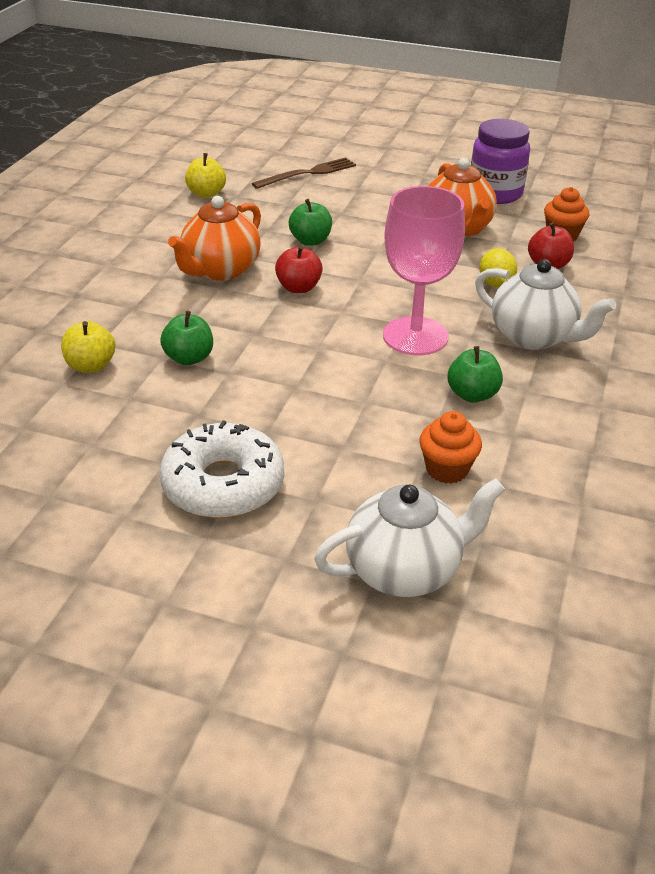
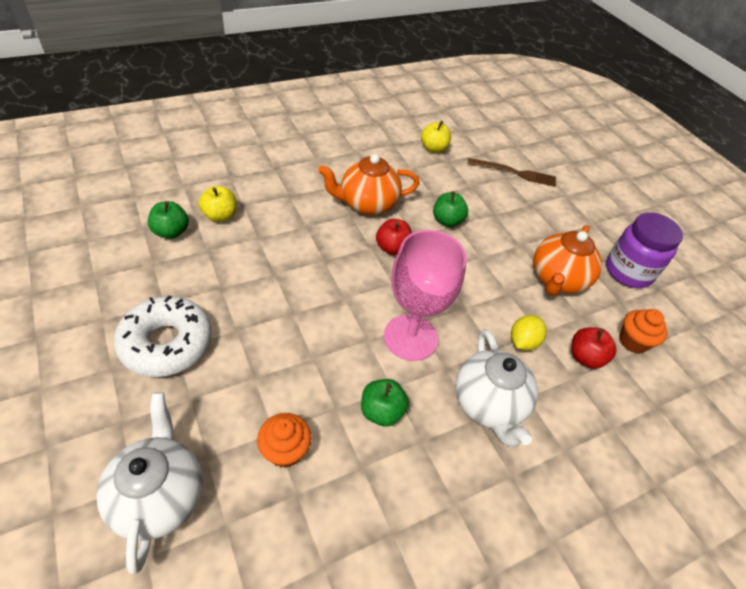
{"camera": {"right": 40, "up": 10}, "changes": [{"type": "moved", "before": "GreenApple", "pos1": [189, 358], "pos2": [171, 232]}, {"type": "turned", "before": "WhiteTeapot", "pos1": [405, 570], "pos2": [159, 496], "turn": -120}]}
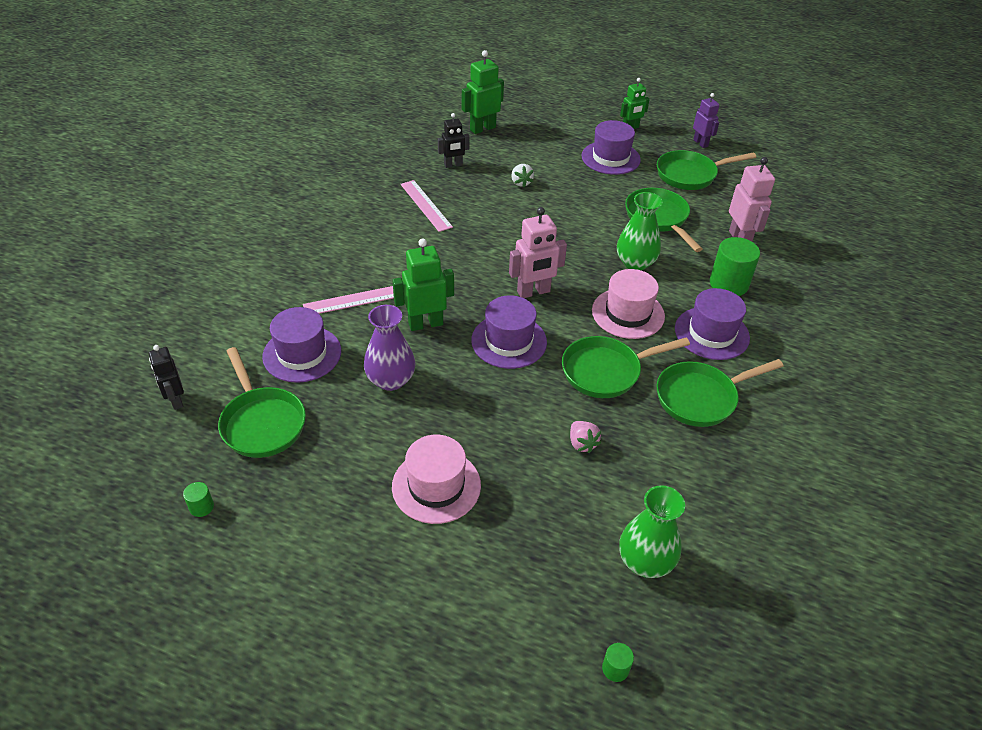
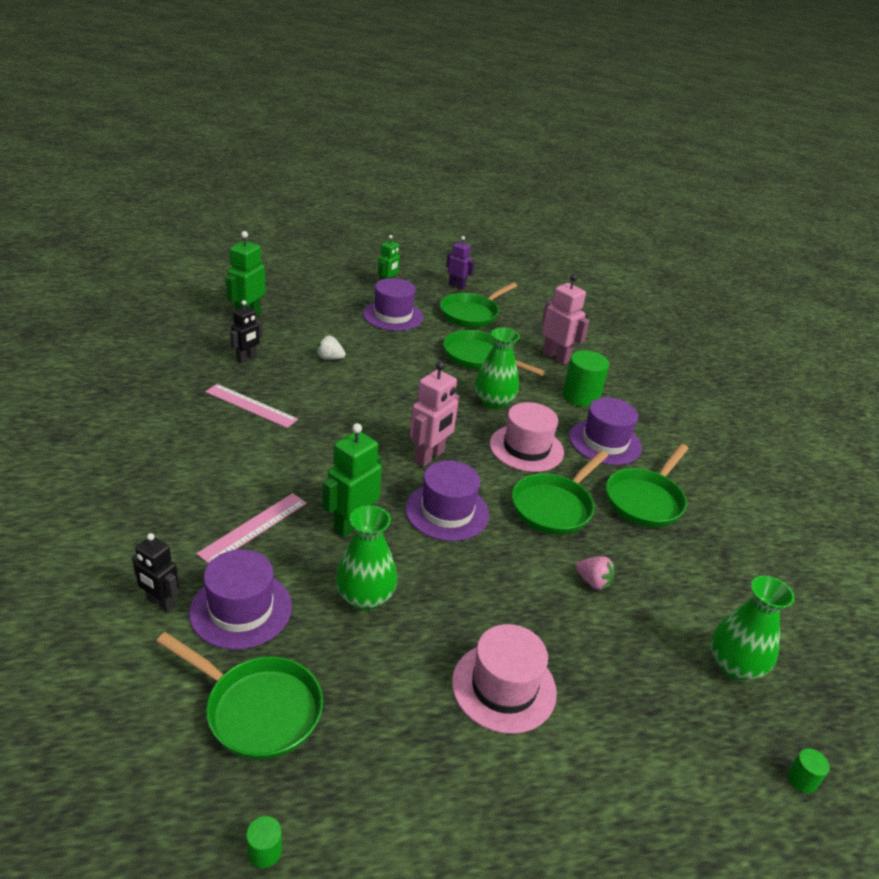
{"camera": {"right": -35, "up": -10}, "changes": [{"type": "moved", "before": "BlackRobot", "pos1": [176, 400], "pos2": [160, 603]}, {"type": "recoloured", "before": "PurpleVase", "after": "GreenVase", "pos1": [391, 380], "pos2": [365, 597]}, {"type": "turned", "before": "WhiteStrawberry", "pos1": [521, 183], "pos2": [330, 358], "turn": 150}]}
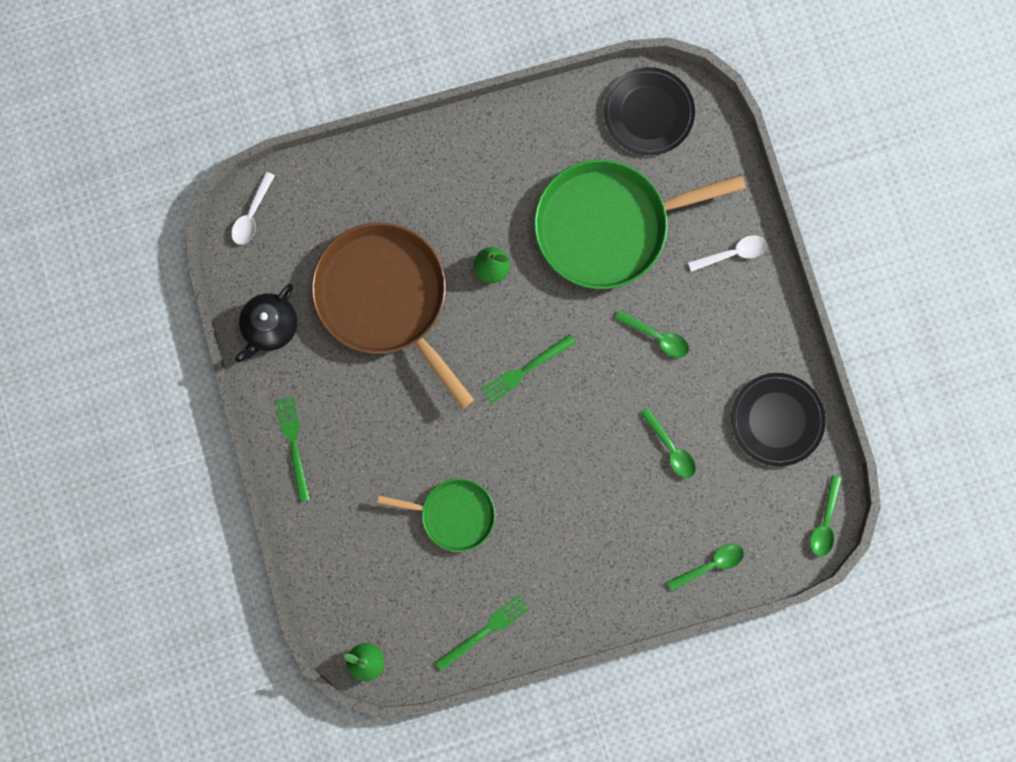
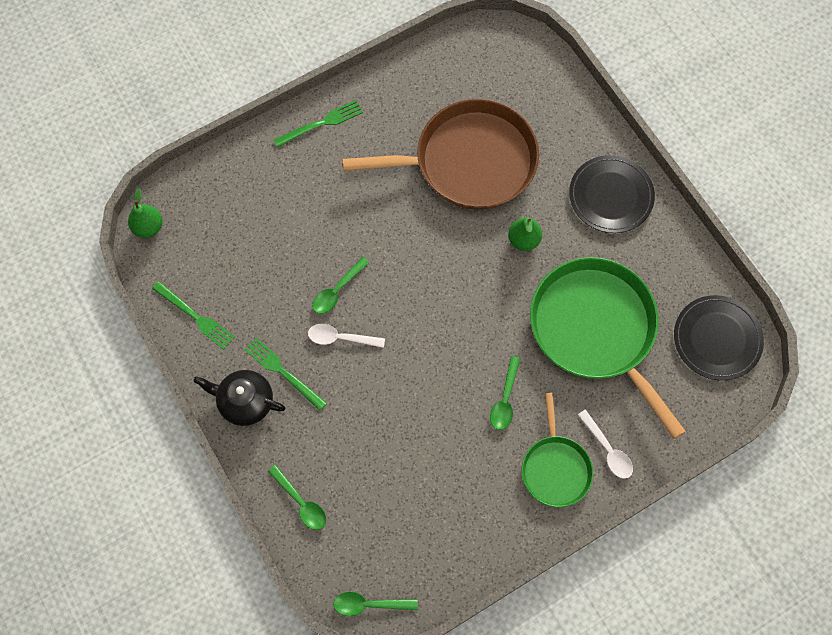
{"camera": {"right": 75, "up": -10}, "changes": [{"type": "moved", "before": "WhiteSpoon", "pos1": [252, 214], "pos2": [341, 338]}, {"type": "moved", "before": "BlackTeapot", "pos1": [270, 327], "pos2": [245, 402]}, {"type": "turned", "before": "BrownPan", "pos1": [385, 299], "pos2": [468, 161], "turn": 45}, {"type": "moved", "before": "GreenPan", "pos1": [453, 514], "pos2": [555, 468]}, {"type": "moved", "before": "GreenFork", "pos1": [525, 369], "pos2": [283, 372]}, {"type": "moved", "before": "GreenSpoon", "pos1": [670, 448], "pos2": [337, 290]}, {"type": "moved", "before": "BlackPlate", "pos1": [777, 420], "pos2": [610, 196]}]}
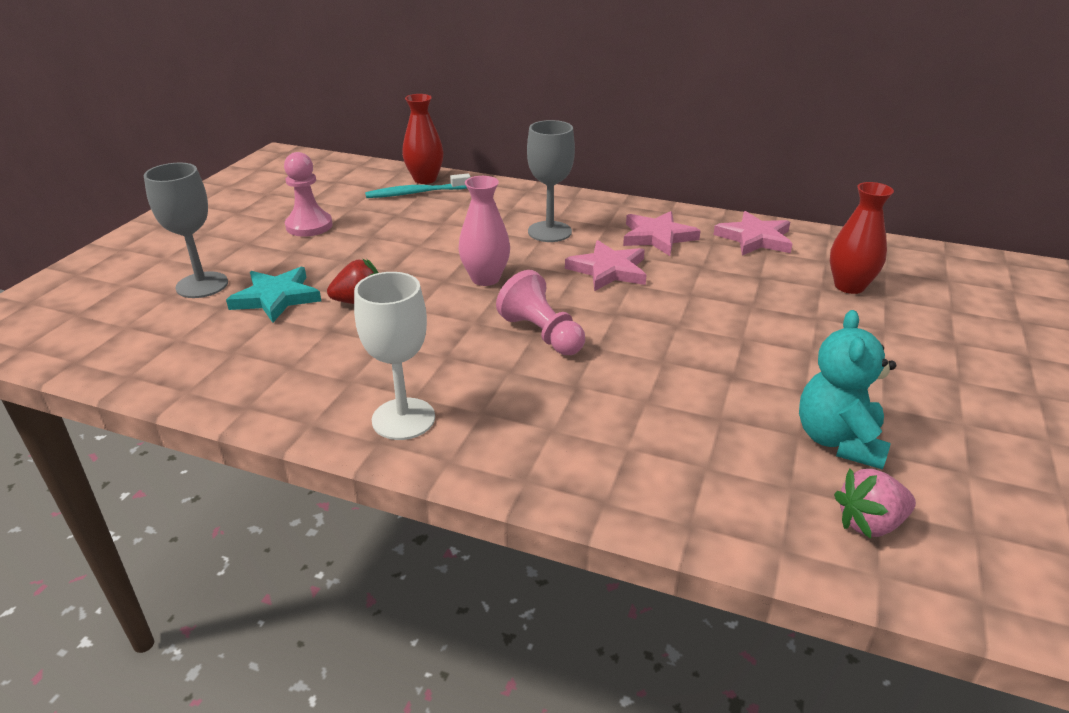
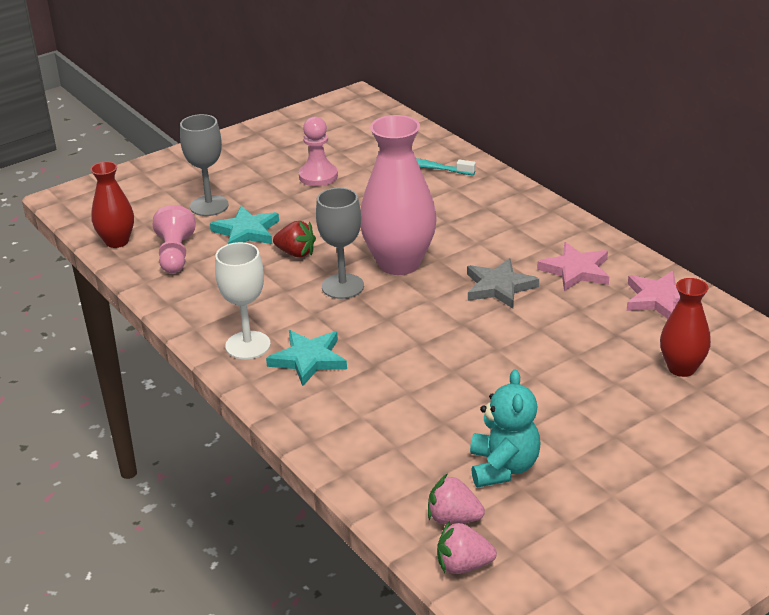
{"camera": {"right": 35, "up": 0}, "changes": [{"type": "moved", "before": "RedVase", "pos1": [425, 179], "pos2": [117, 241]}, {"type": "resized", "before": "PinkVase", "pos1": [485, 278], "pos2": [399, 263], "scale": 1.75}, {"type": "moved", "before": "PinkPawn", "pos1": [542, 334], "pos2": [175, 254]}, {"type": "moved", "before": "GreyGoblet", "pos1": [549, 232], "pos2": [342, 286]}, {"type": "recoloured", "before": "PinkStar", "after": "GreyStar", "pos1": [608, 270], "pos2": [499, 287]}, {"type": "turned", "before": "TurquoiseTeddyBear", "pos1": [838, 440], "pos2": [503, 467], "turn": 135}, {"type": "added", "after": "TurquoiseStar", "pos2": [308, 359]}, {"type": "added", "after": "PinkStrawberry", "pos2": [463, 565]}]}
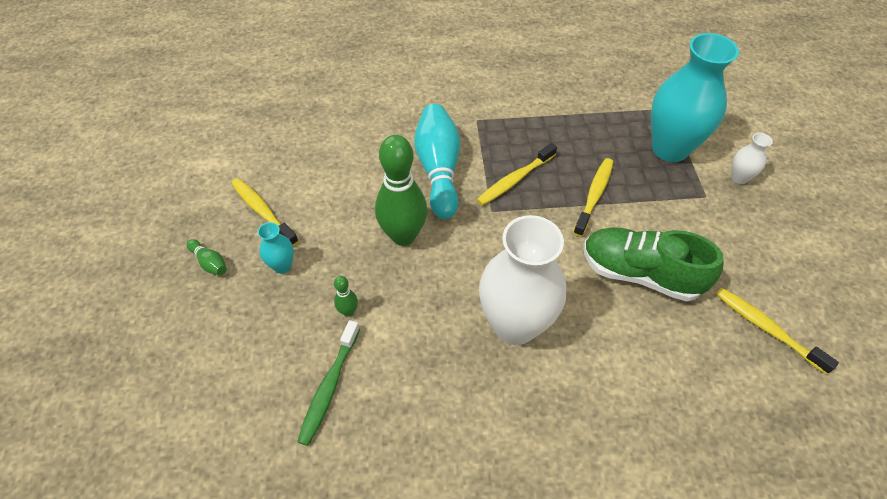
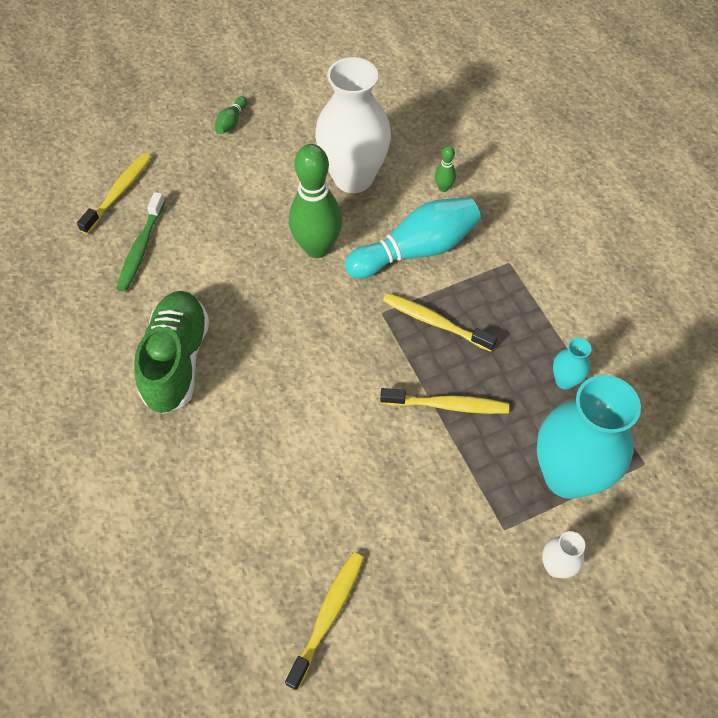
{"camera": {"right": 70, "up": 5}, "changes": [{"type": "moved", "before": "YellowToothbrush", "pos1": [263, 211], "pos2": [119, 192]}, {"type": "moved", "before": "TurquoiseVase", "pos1": [282, 266], "pos2": [565, 380]}, {"type": "turned", "before": "GreenToothbrush", "pos1": [329, 387], "pos2": [141, 248], "turn": -75}, {"type": "moved", "before": "GreenBowlingPin", "pos1": [348, 311], "pos2": [443, 188]}, {"type": "moved", "before": "WhiteVase", "pos1": [515, 325], "pos2": [353, 178]}, {"type": "moved", "before": "GreenShoe", "pos1": [640, 274], "pos2": [177, 361]}]}
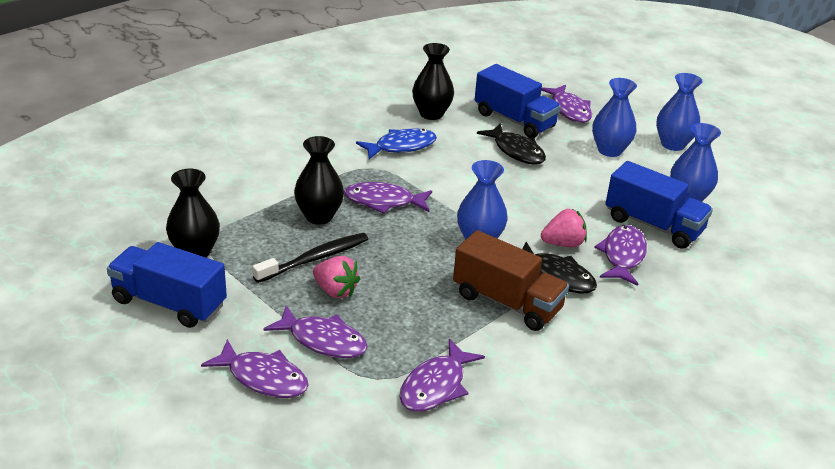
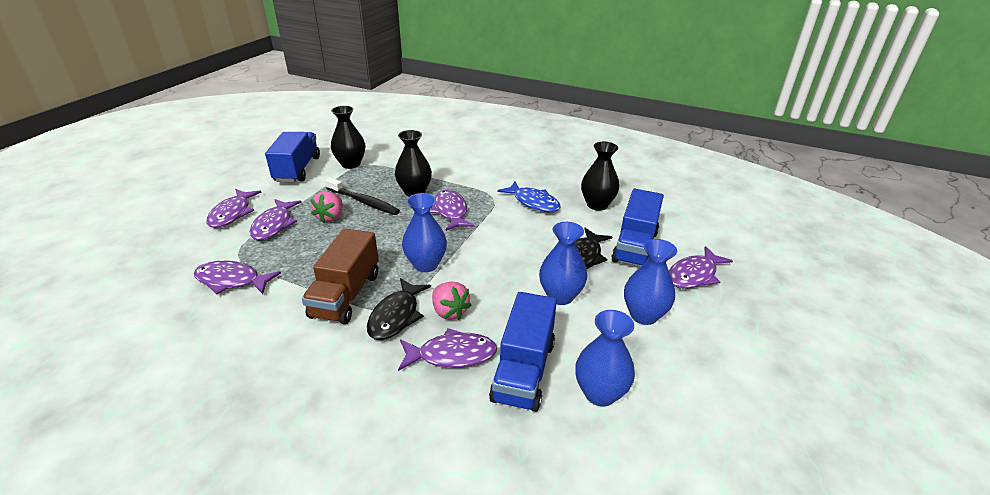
{"camera": {"right": 70, "up": 0}, "changes": [{"type": "moved", "before": "BlueVase", "pos1": [673, 144], "pos2": [560, 296]}]}
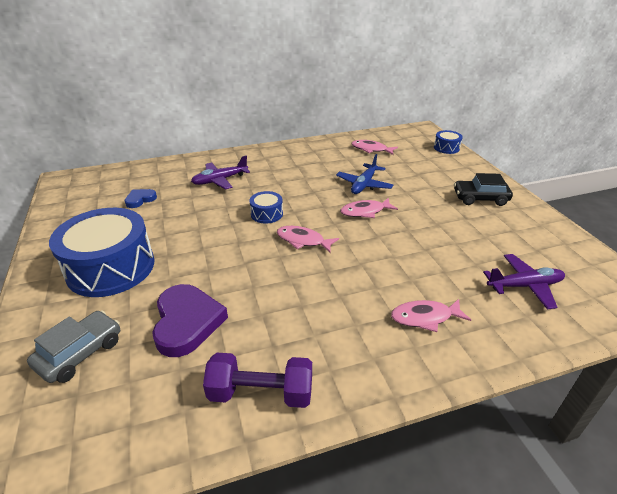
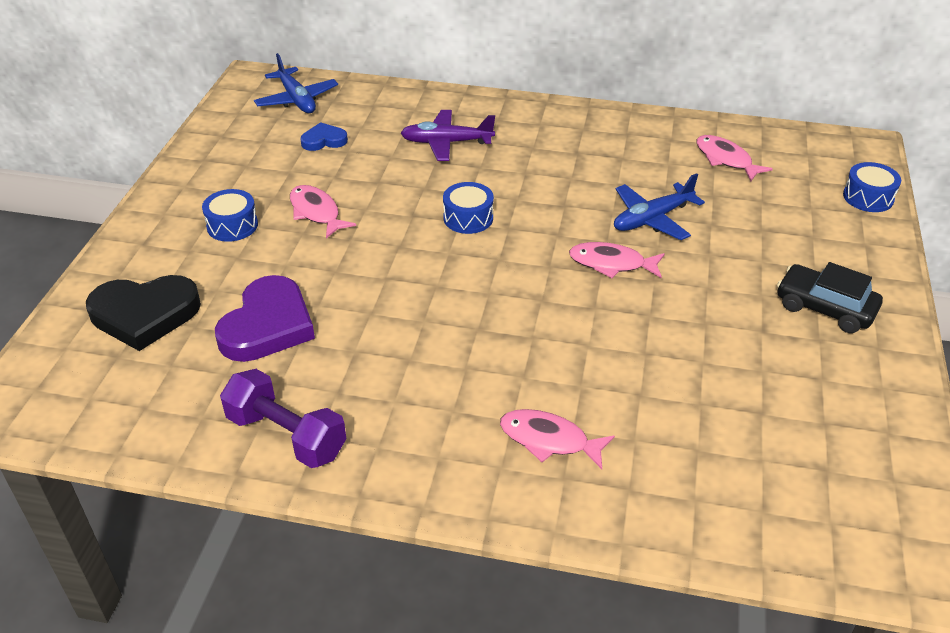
{"camera": {"right": 30, "up": 5}, "changes": [{"type": "replaced", "before": "GreyCar", "after": "BlackHeart", "pos1": [80, 353], "pos2": [145, 315]}, {"type": "resized", "before": "BlueDrum", "pos1": [111, 267], "pos2": [232, 225], "scale": 0.45}, {"type": "moved", "before": "PinkFish", "pos1": [303, 241], "pos2": [316, 212]}, {"type": "removed", "before": "PurplePlane", "pos1": [524, 286]}, {"type": "added", "after": "BluePlane", "pos2": [297, 99]}]}
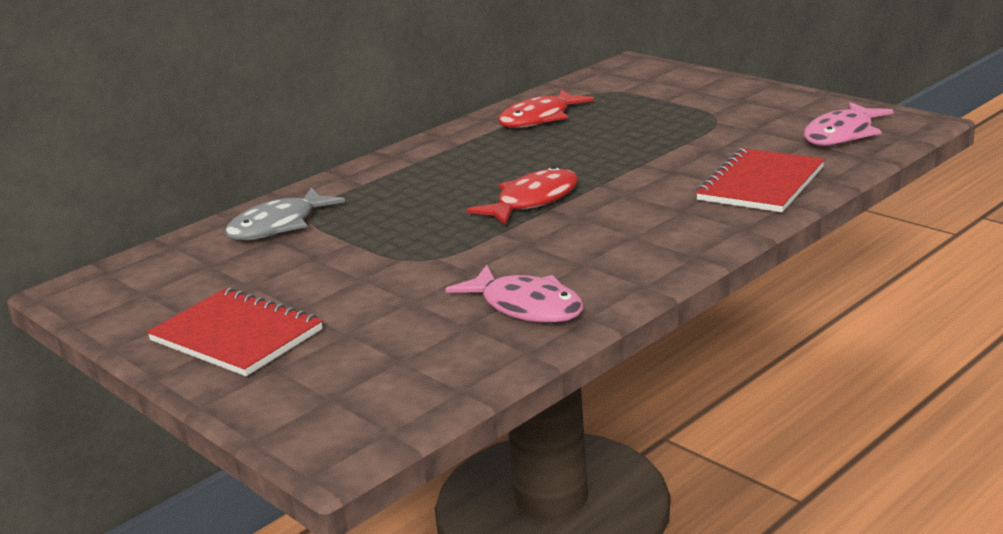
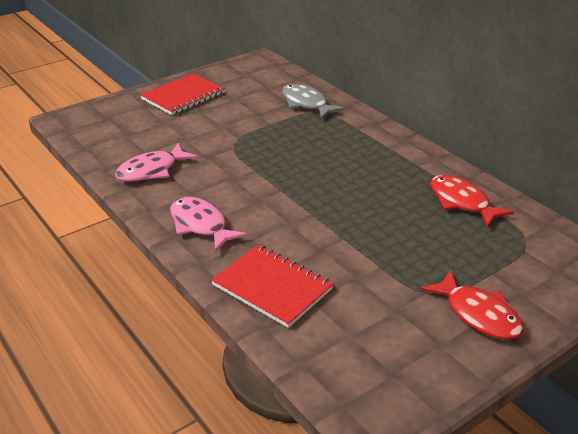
{"camera": {"right": 95, "up": 10}, "changes": [{"type": "moved", "before": "RedFish", "pos1": [532, 201], "pos2": [478, 314]}, {"type": "moved", "before": "PinkFish", "pos1": [842, 135], "pos2": [201, 225]}]}
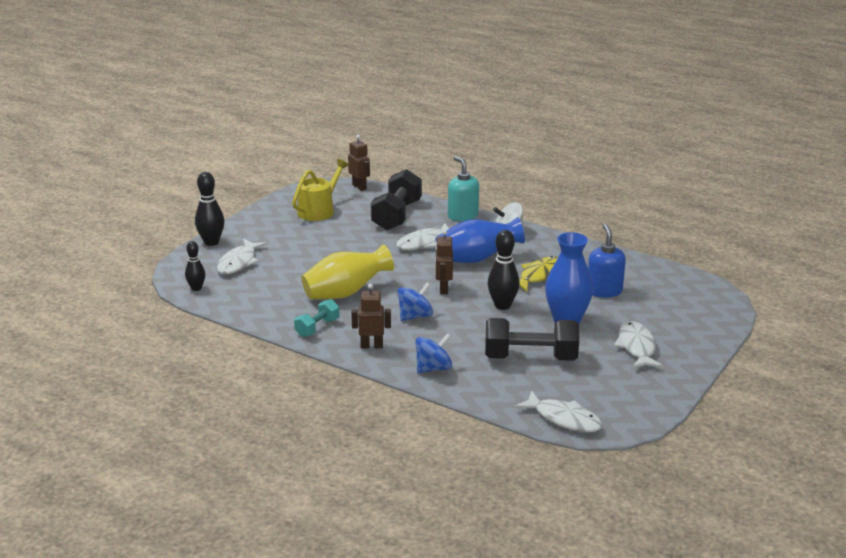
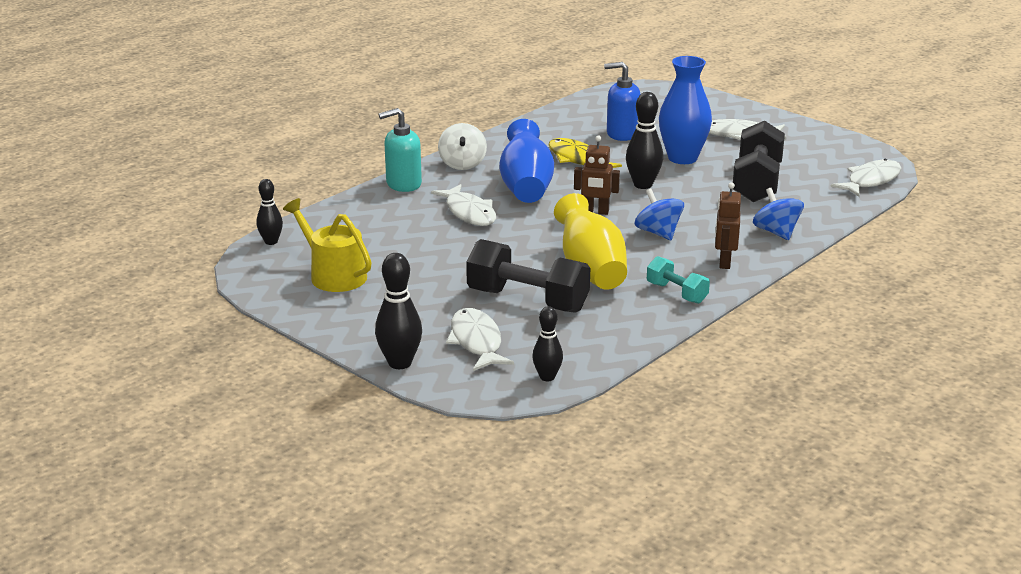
{"camera": {"right": -80, "up": 0}, "changes": [{"type": "turned", "before": "WhiteFish", "pos1": [239, 262], "pos2": [476, 342], "turn": -135}, {"type": "replaced", "before": "BrownRobot", "after": "BlackBowlingPin", "pos1": [359, 187], "pos2": [271, 242]}, {"type": "moved", "before": "BlackDumbbell", "pos1": [396, 216], "pos2": [527, 300]}]}
